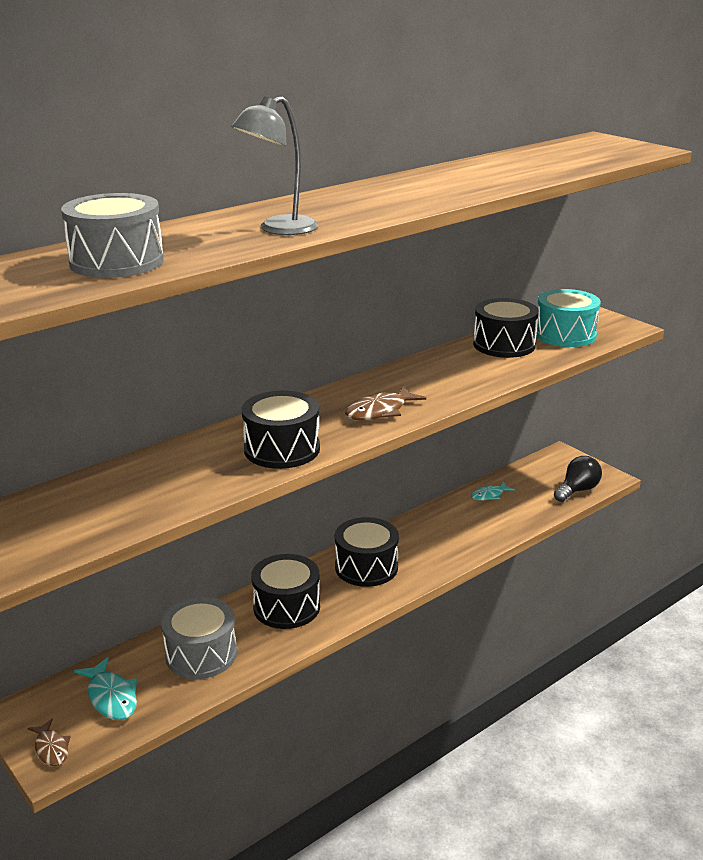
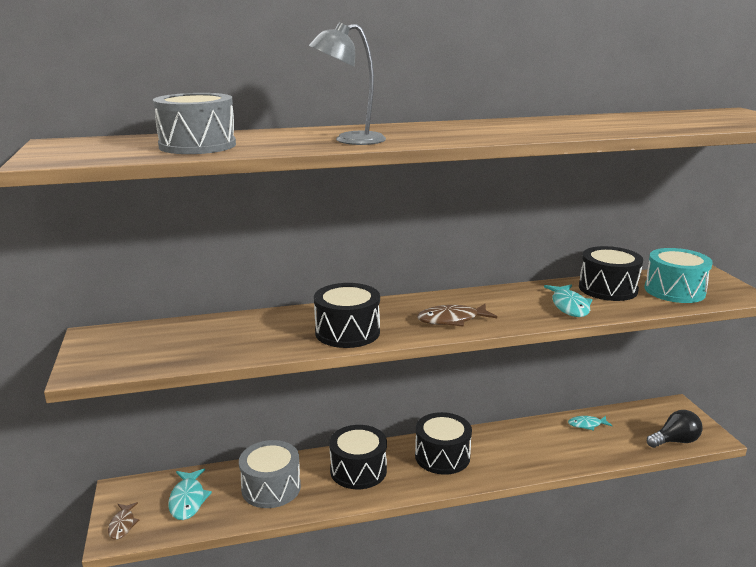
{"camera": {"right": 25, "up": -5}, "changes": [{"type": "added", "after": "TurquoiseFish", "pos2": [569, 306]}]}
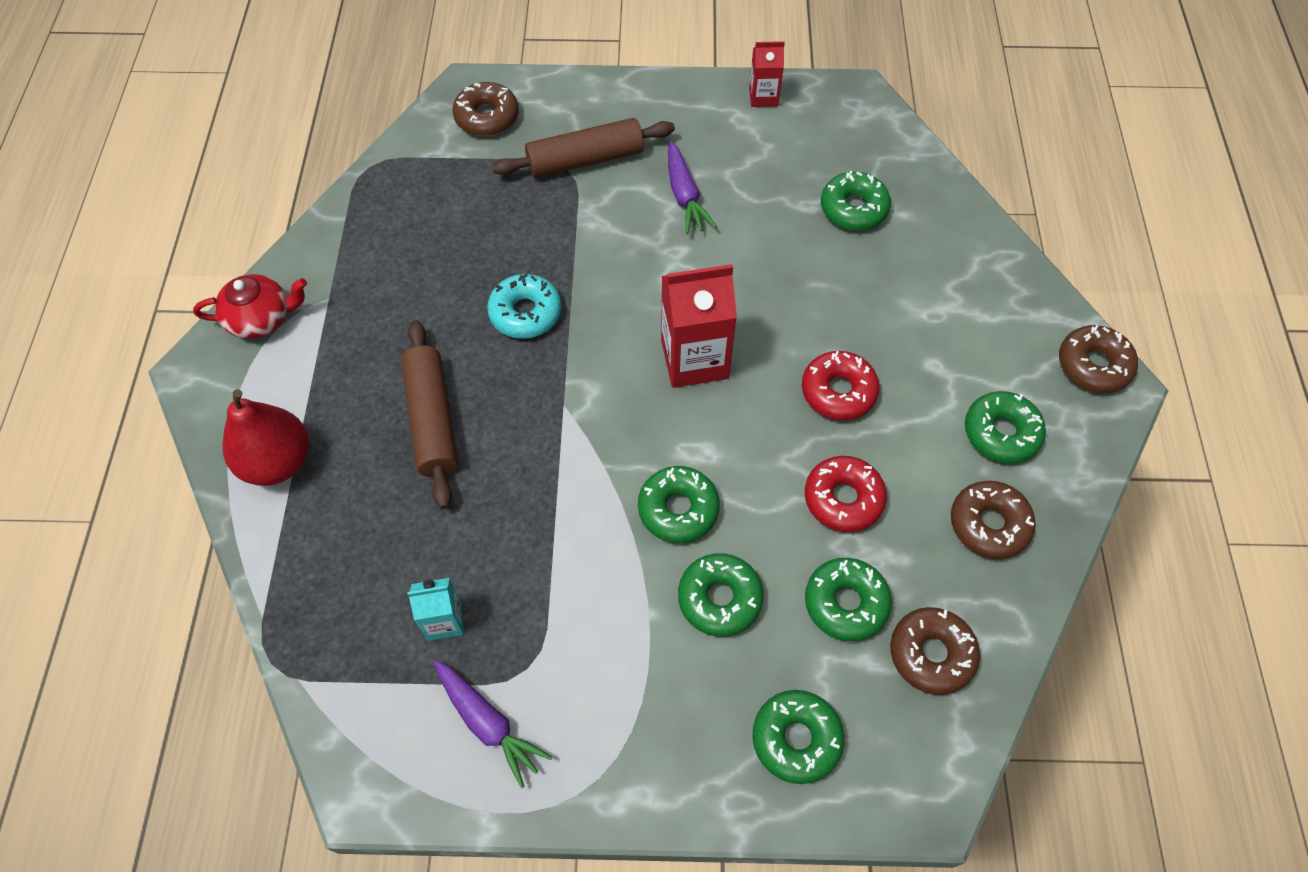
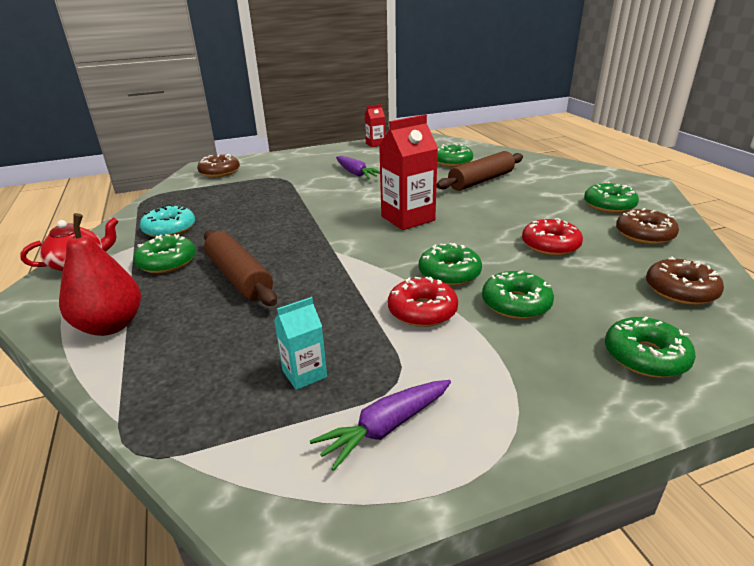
{"camera": {"right": -20, "up": -30}, "changes": [{"type": "turned", "before": "PurpleCarrot", "pos1": [488, 723], "pos2": [386, 427], "turn": 120}, {"type": "moved", "before": "TurquoiseDonut", "pos1": [525, 313], "pos2": [169, 229]}, {"type": "moved", "before": "BrownRollingPin", "pos1": [585, 160], "pos2": [481, 181]}, {"type": "moved", "before": "RedDonut", "pos1": [838, 391], "pos2": [422, 311]}, {"type": "moved", "before": "GreenDonut", "pos1": [845, 603], "pos2": [167, 262]}, {"type": "removed", "before": "BrownDonut", "pos1": [1093, 365]}]}
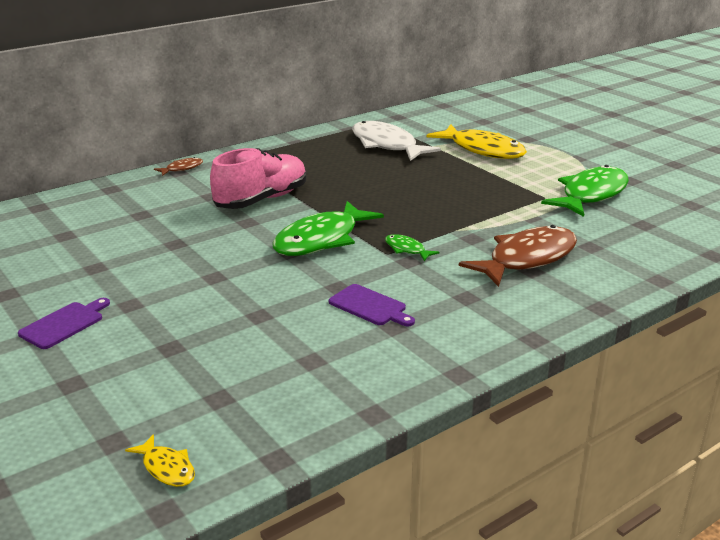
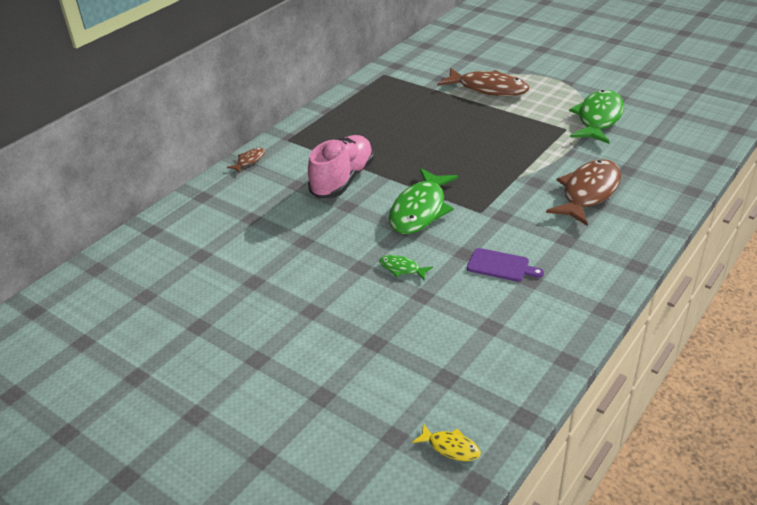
{"camera": {"right": -15, "up": 10}, "changes": [{"type": "removed", "before": "PurpleCuttingBoard", "pos1": [64, 324]}, {"type": "removed", "before": "WhiteFish", "pos1": [386, 145]}, {"type": "moved", "before": "GreenFish", "pos1": [407, 249], "pos2": [402, 269]}, {"type": "recoloured", "before": "YellowFish", "after": "BrownFish", "pos1": [483, 150], "pos2": [488, 89]}]}
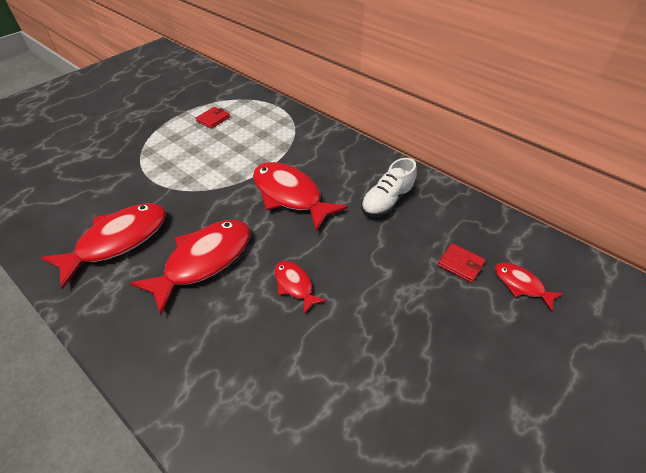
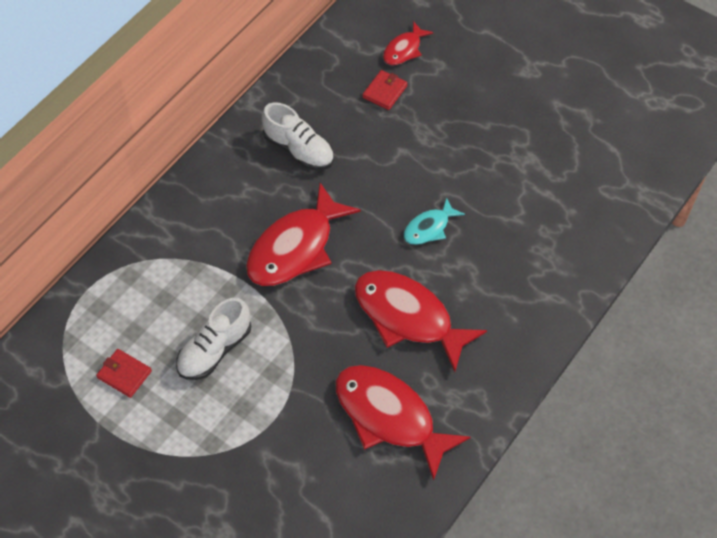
{"camera": {"right": -95, "up": 10}, "changes": [{"type": "recoloured", "before": "RedFish", "after": "TurquoiseFish", "pos1": [295, 285], "pos2": [429, 228]}, {"type": "added", "after": "WhiteShoe", "pos2": [214, 350]}]}
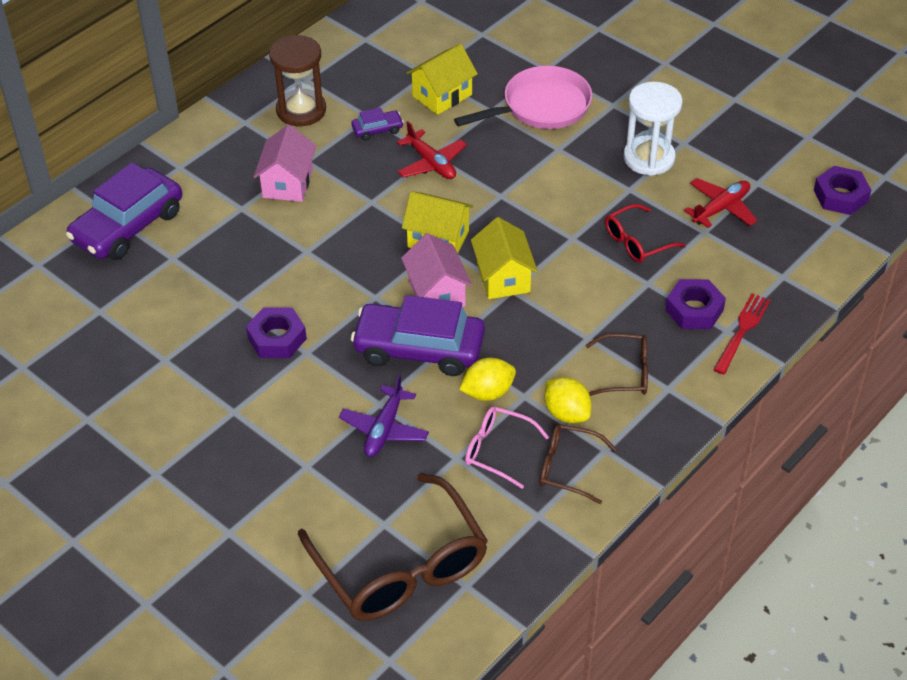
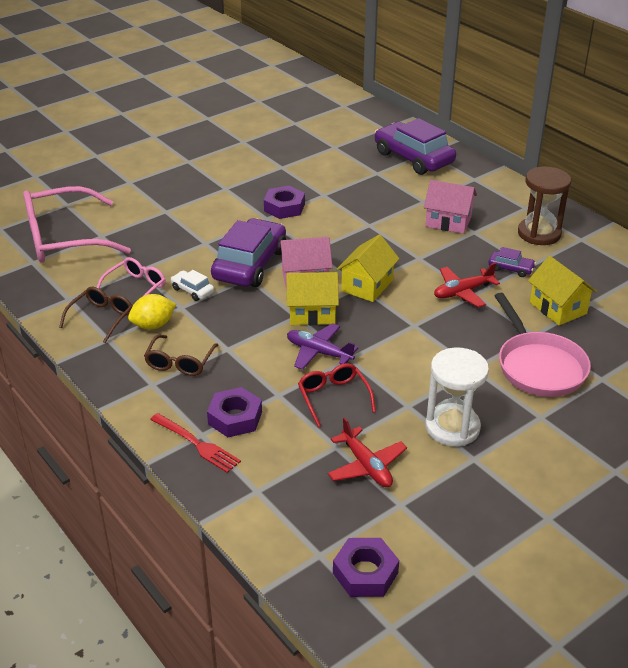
{"camera": {"right": 100, "up": -10}, "changes": [{"type": "recoloured", "before": "BrownGlasses", "after": "PinkGlasses", "pos1": [400, 565], "pos2": [65, 238]}, {"type": "moved", "before": "PurplePlane", "pos1": [384, 429], "pos2": [319, 352]}, {"type": "turned", "before": "PurpleCar", "pos1": [377, 130], "pos2": [511, 268], "turn": -60}, {"type": "replaced", "before": "YellowLemon", "after": "WhiteCar", "pos1": [488, 392], "pos2": [192, 290]}]}
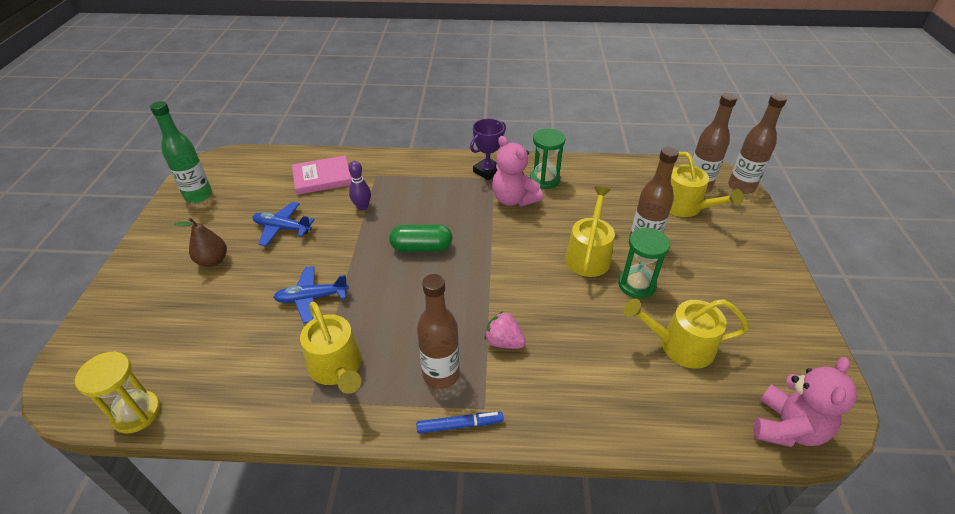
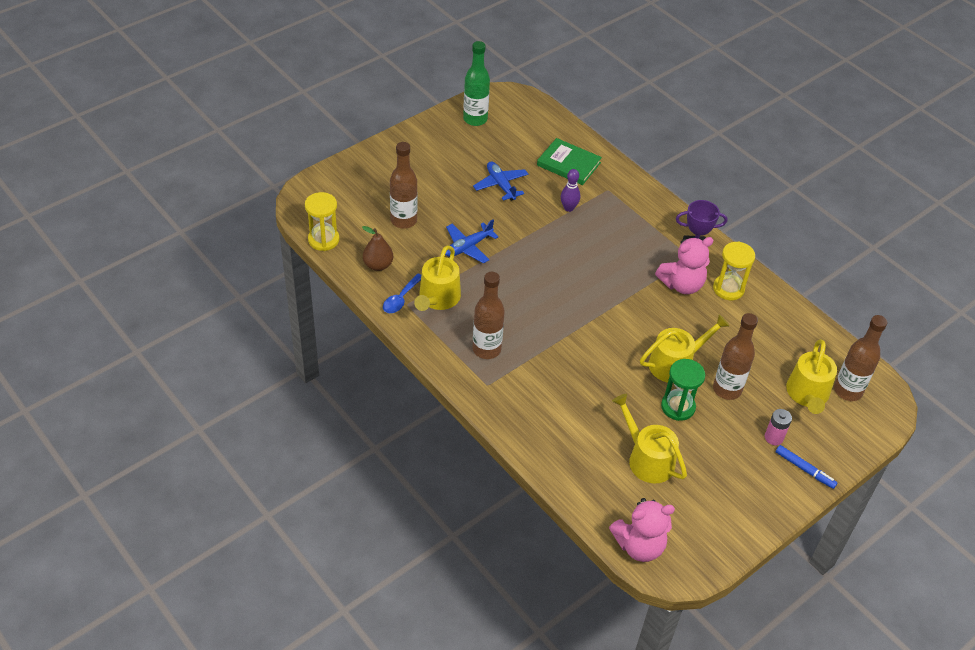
{"camera": {"right": 45, "up": 5}, "changes": [{"type": "moved", "before": "BrownPear", "pos1": [213, 260], "pos2": [378, 265]}, {"type": "turned", "before": "BluePlane", "pos1": [312, 298], "pos2": [468, 247], "turn": -75}, {"type": "recoloured", "before": "PinkBook", "after": "GreenBook", "pos1": [322, 177], "pos2": [568, 164]}, {"type": "removed", "before": "GreenCapsule", "pos1": [421, 247]}, {"type": "moved", "before": "BlueMarker", "pos1": [459, 425], "pos2": [804, 469]}, {"type": "removed", "before": "PinkStrawberry", "pos1": [504, 342]}, {"type": "turned", "before": "PinkTeddyBear", "pos1": [513, 199], "pos2": [682, 284], "turn": -120}, {"type": "recoloured", "before": "GreenHourglass", "after": "YellowHourglass", "pos1": [544, 180], "pos2": [728, 289]}, {"type": "moved", "before": "BrownBottle", "pos1": [741, 187], "pos2": [403, 220]}, {"type": "added", "after": "BlueSpoon", "pos2": [401, 299]}, {"type": "added", "after": "PinkBattery", "pos2": [773, 437]}]}
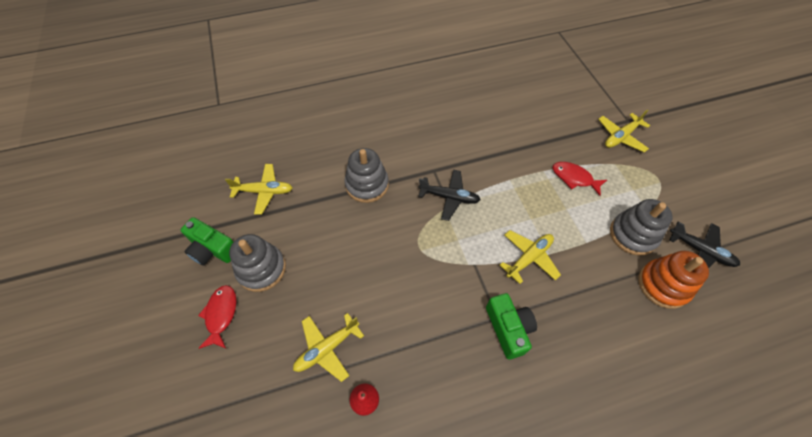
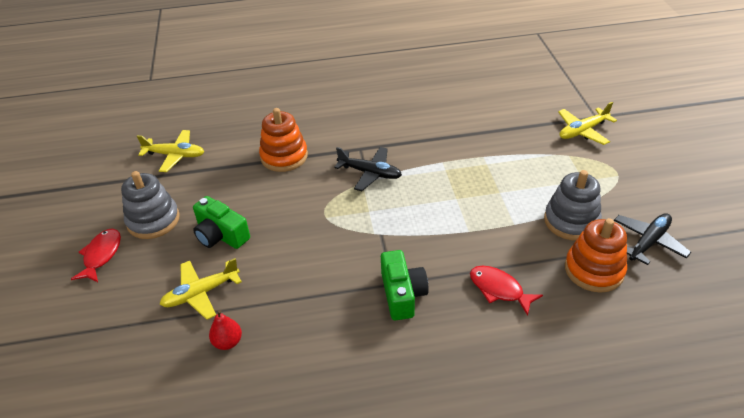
{"camera": {"right": 10, "up": -15}, "changes": [{"type": "moved", "before": "GreenCamera", "pos1": [212, 249], "pos2": [221, 235]}, {"type": "recoloured", "before": "GreyStackingToy", "after": "OrangeStackingToy", "pos1": [367, 185], "pos2": [284, 156]}, {"type": "removed", "before": "YellowPlane", "pos1": [529, 258]}, {"type": "moved", "before": "RedFish", "pos1": [574, 178], "pos2": [499, 289]}, {"type": "turned", "before": "BlackPlane", "pos1": [700, 251], "pos2": [648, 242], "turn": -90}]}
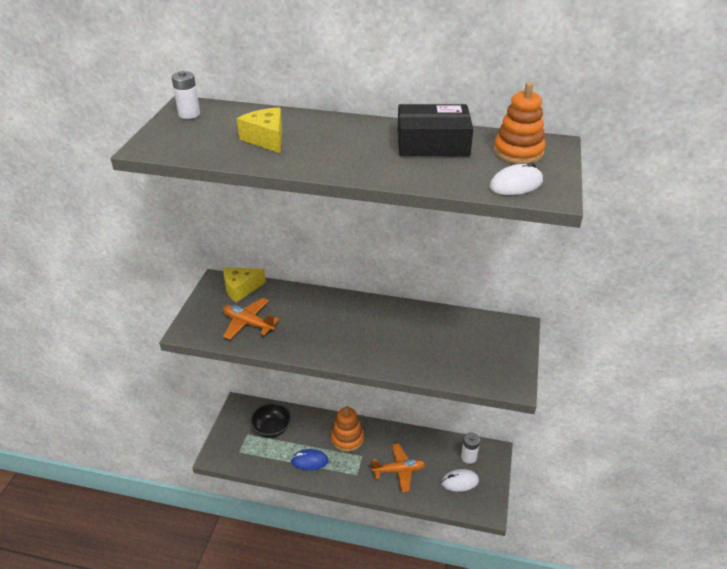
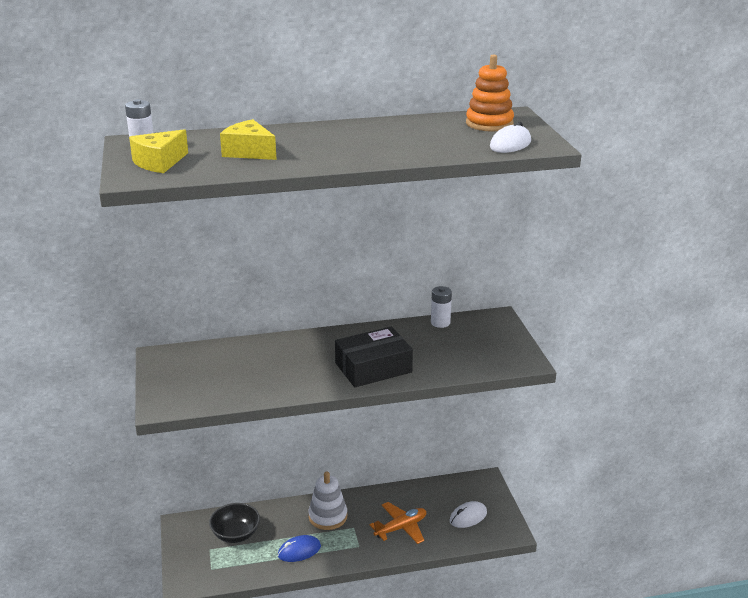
{"camera": {"right": -25, "up": -10}, "changes": [{"type": "removed", "before": "OrangePlane", "pos1": [248, 323]}, {"type": "moved", "before": "YellowCheese", "pos1": [241, 289], "pos2": [159, 162]}, {"type": "recoloured", "before": "OrangeStackingToy", "after": "WhiteStackingToy", "pos1": [347, 438], "pos2": [328, 516]}, {"type": "moved", "before": "BlackBox", "pos1": [432, 143], "pos2": [373, 368]}, {"type": "moved", "before": "WhiteBattery", "pos1": [468, 457], "pos2": [440, 323]}]}
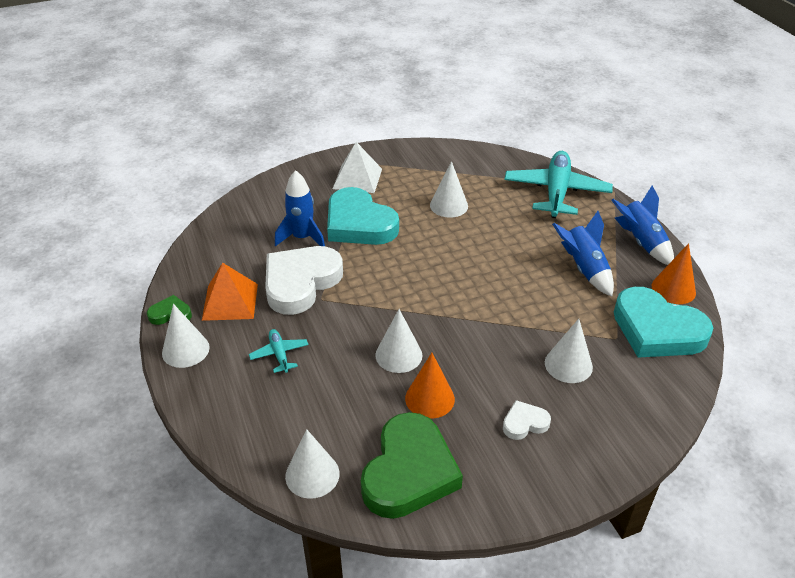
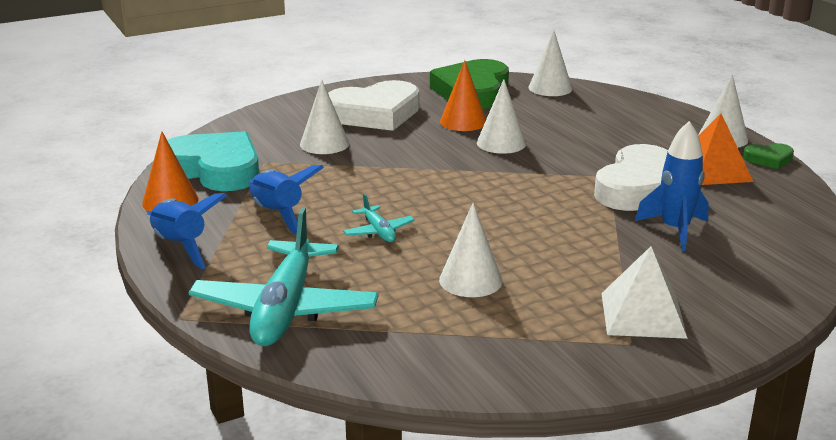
{"camera": {"right": 175, "up": -15}, "changes": [{"type": "moved", "before": "TurquoisePlane", "pos1": [279, 354], "pos2": [378, 231]}, {"type": "removed", "before": "TurquoiseHeart", "pos1": [359, 224]}, {"type": "resized", "before": "WhiteHeart", "pos1": [524, 423], "pos2": [375, 113], "scale": 2.2}]}
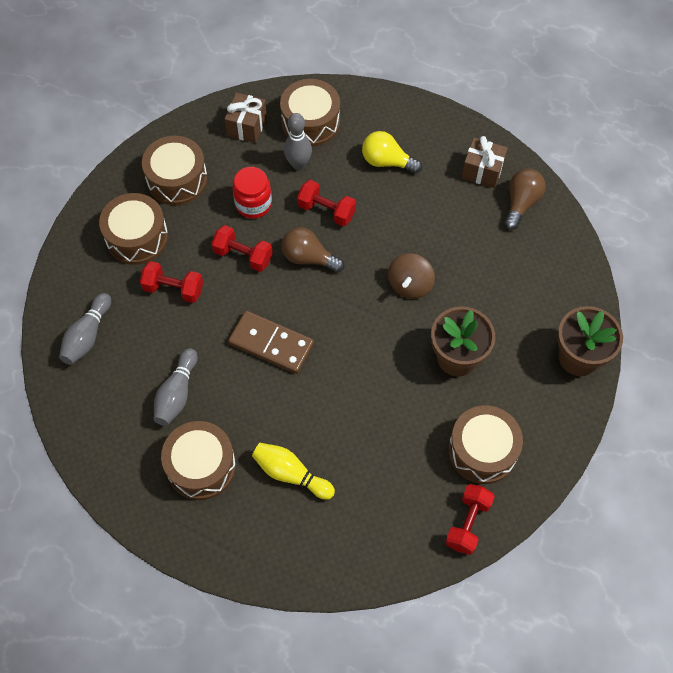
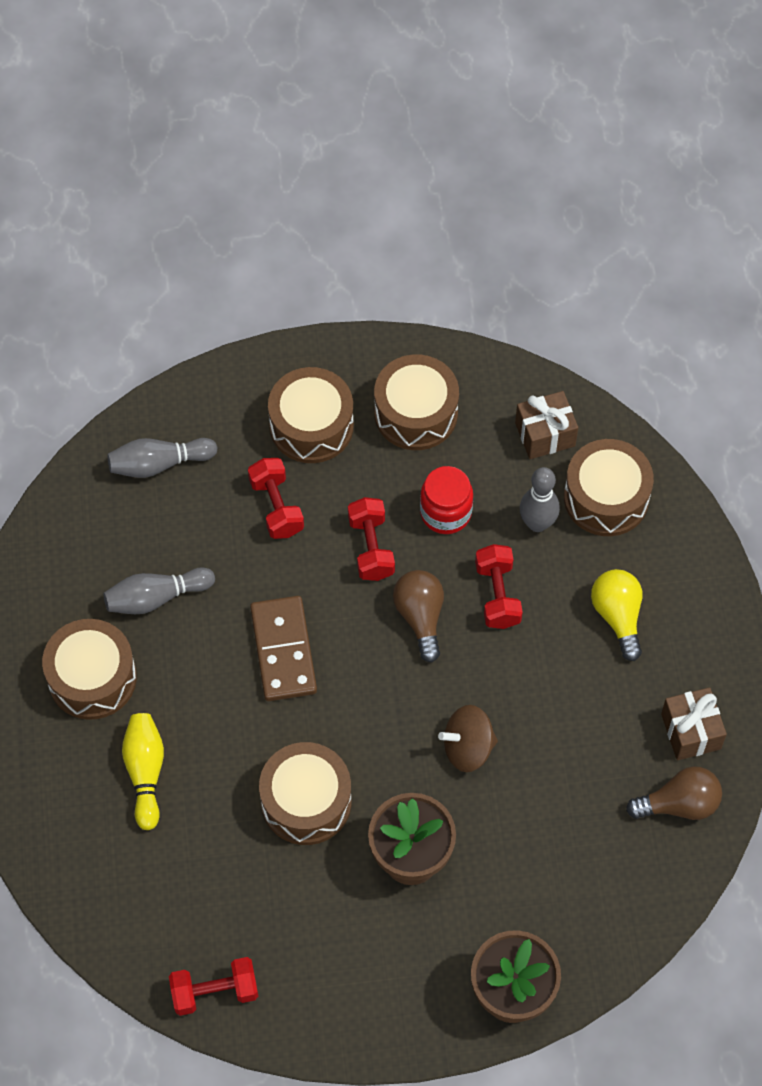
{"camera": {"right": 55, "up": 0}, "changes": [{"type": "moved", "before": "BrownDrum", "pos1": [482, 451], "pos2": [306, 801]}]}
